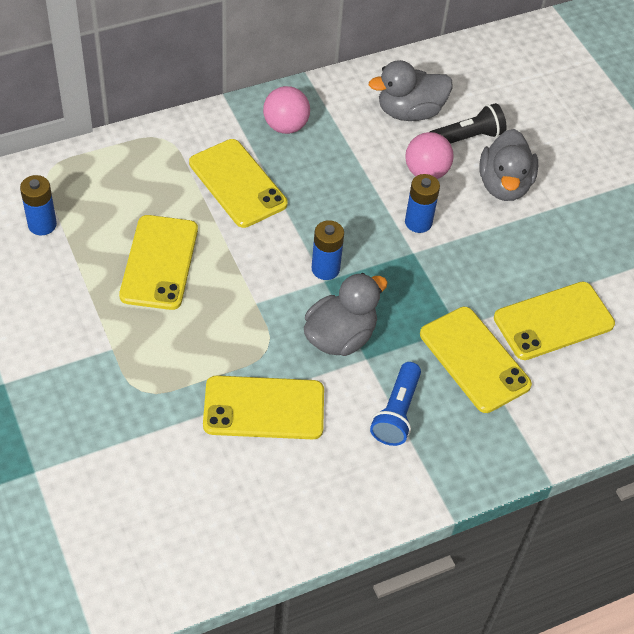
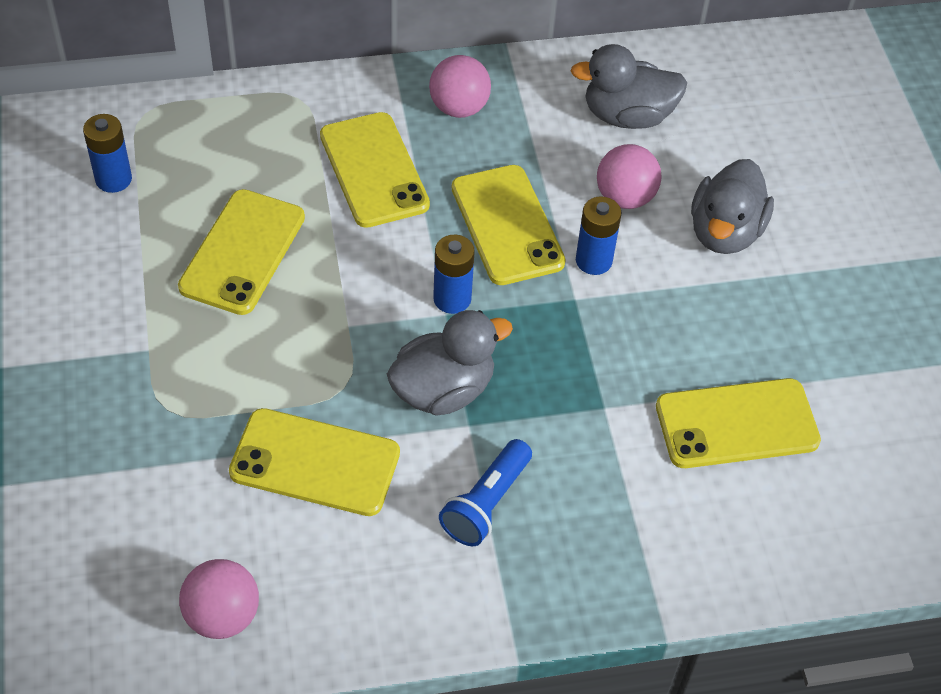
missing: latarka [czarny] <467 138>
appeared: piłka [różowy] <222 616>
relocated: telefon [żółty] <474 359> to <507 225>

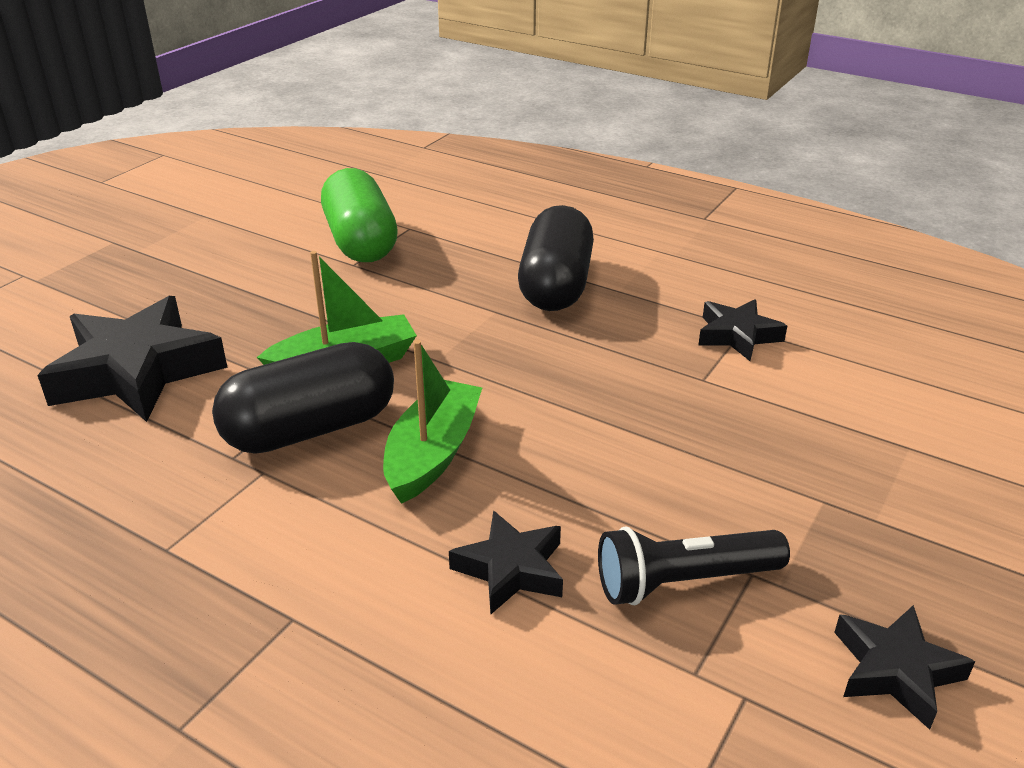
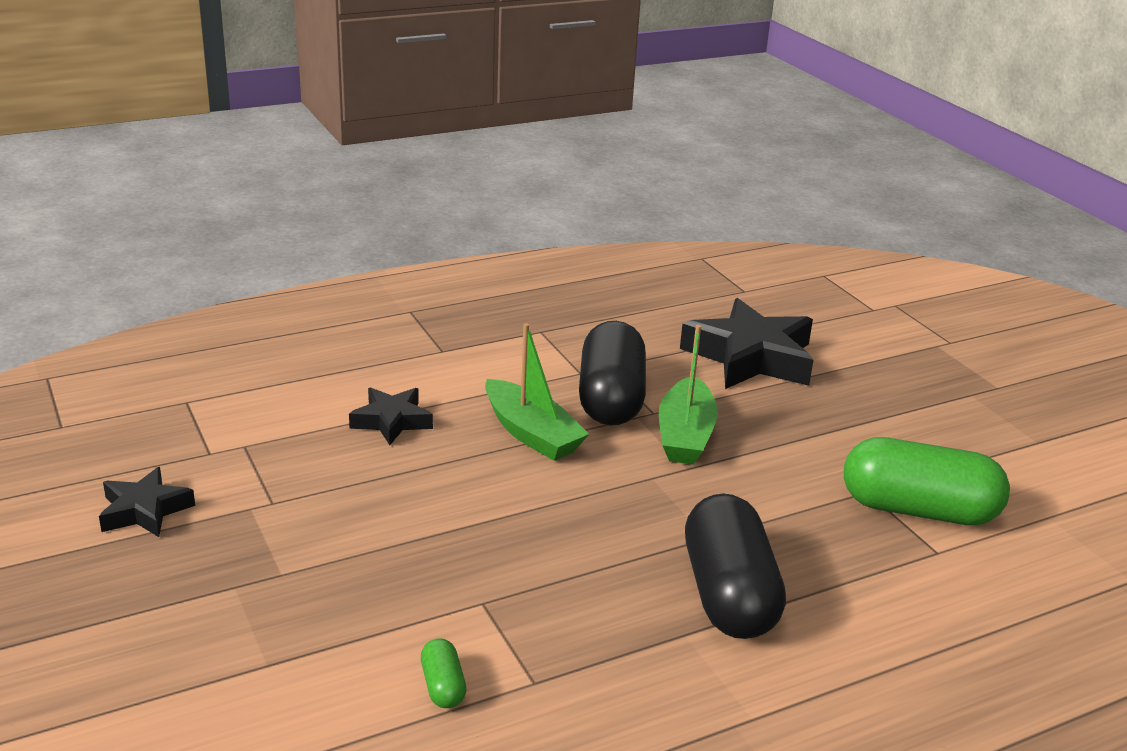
missing: latarka [czarny] <683 581>; gwiazda [czarny] <737 335>
appeared: kapsułka [zielony] <443 686>
spun: kapsułka [czarny] <556 285> = <728 594> 45 degrees clockwise

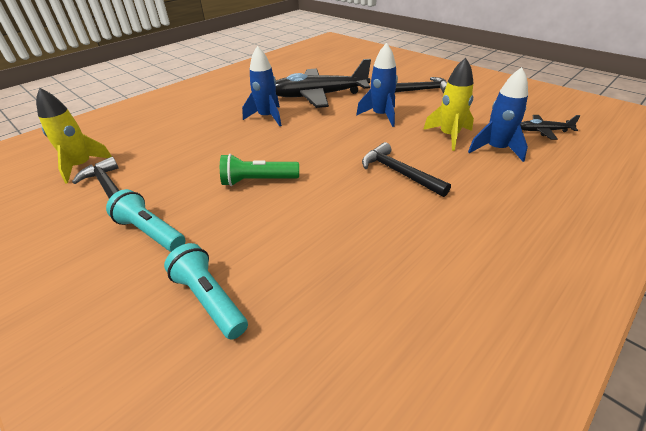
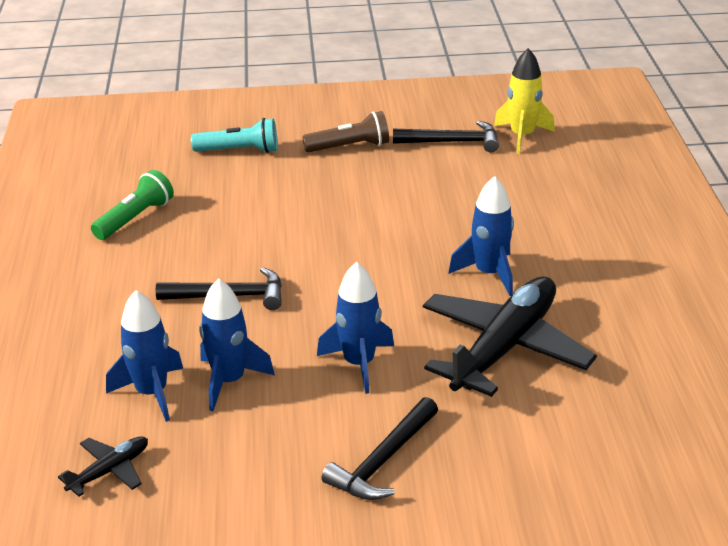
relocated: latarka [zielony] <258 181> to <135 218>
colour: latarka [turkusowy] <150 232> to latarka [brązowy] <349 147>; rakieta [żółty] <449 136> to rakieta [niebieski] <229 381>

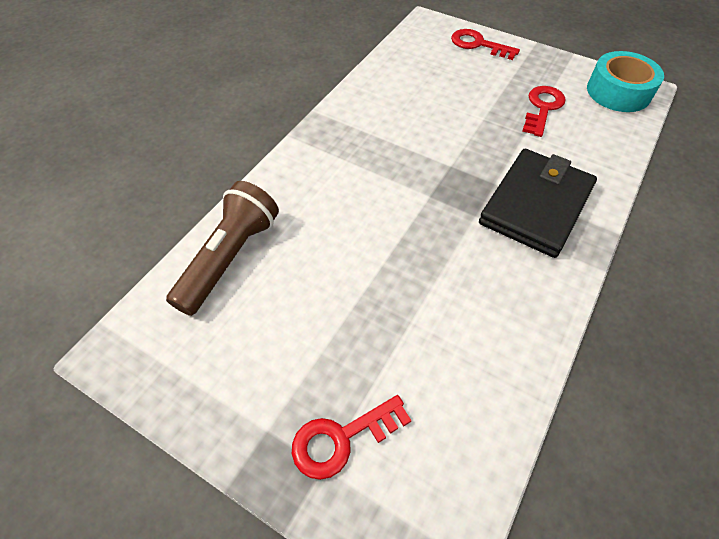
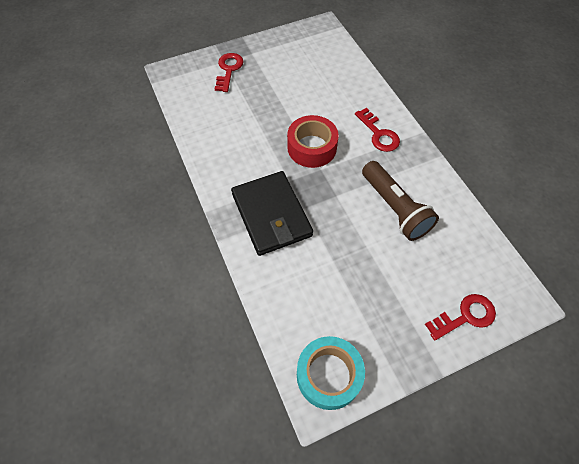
appeared: taśma klejąca [czerwony] <312 147>
relocated: latarka [brązowy] <230 257> to <395 208>; klucz [czerwony] <542 108> to <378 134>

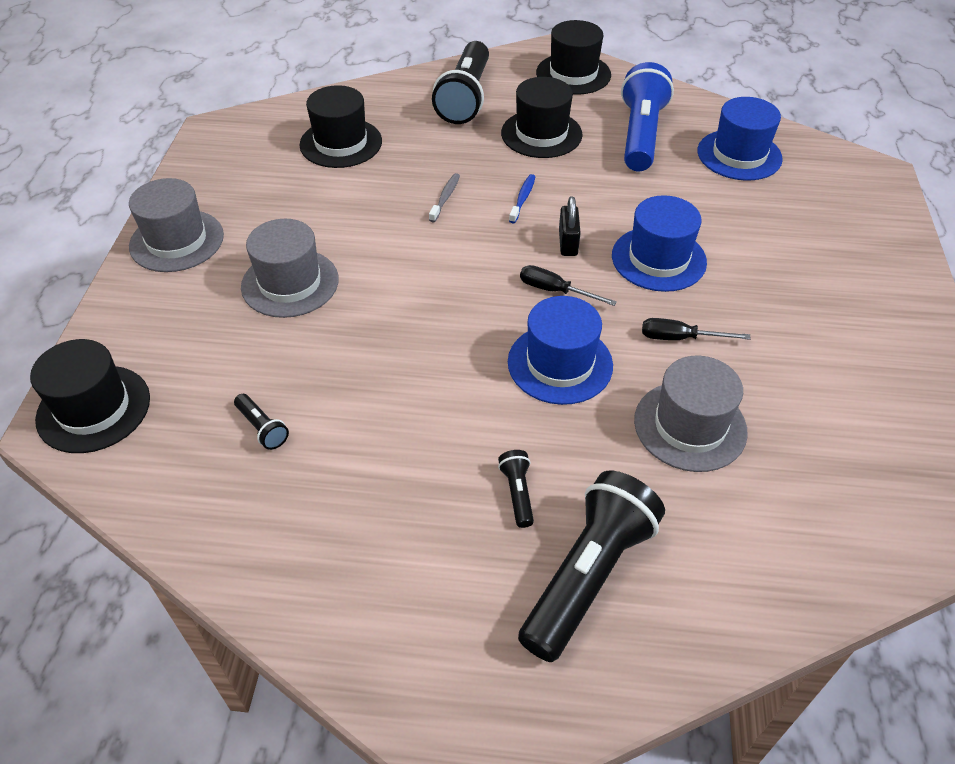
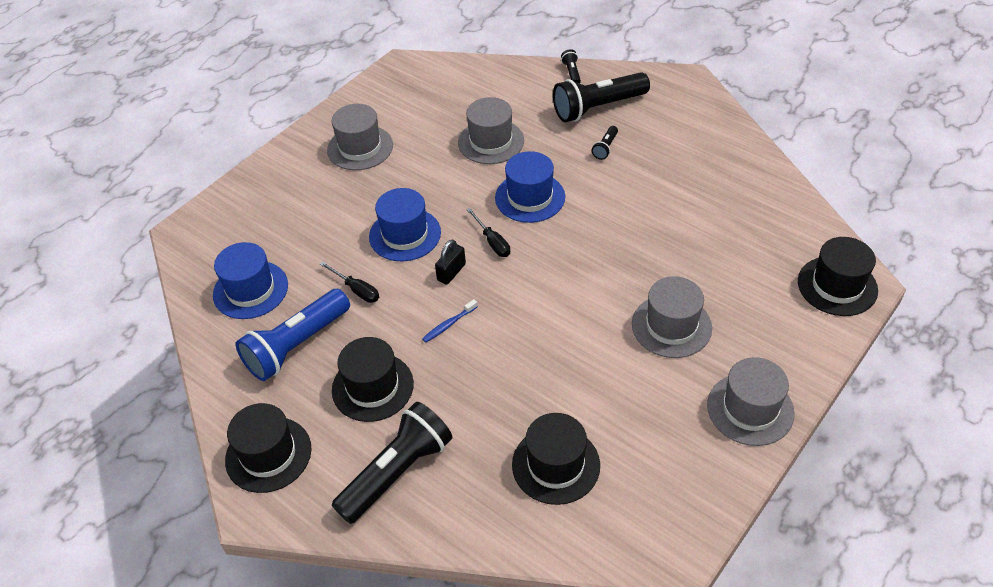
missing: szczoteczka do zębów [szary] <445 197>
appeared: kapelusz [szary] <360 148>
relocated: latarka [czarny] <262 428> to <571 73>; śrubokręt [czarny] <680 338> to <356 290>

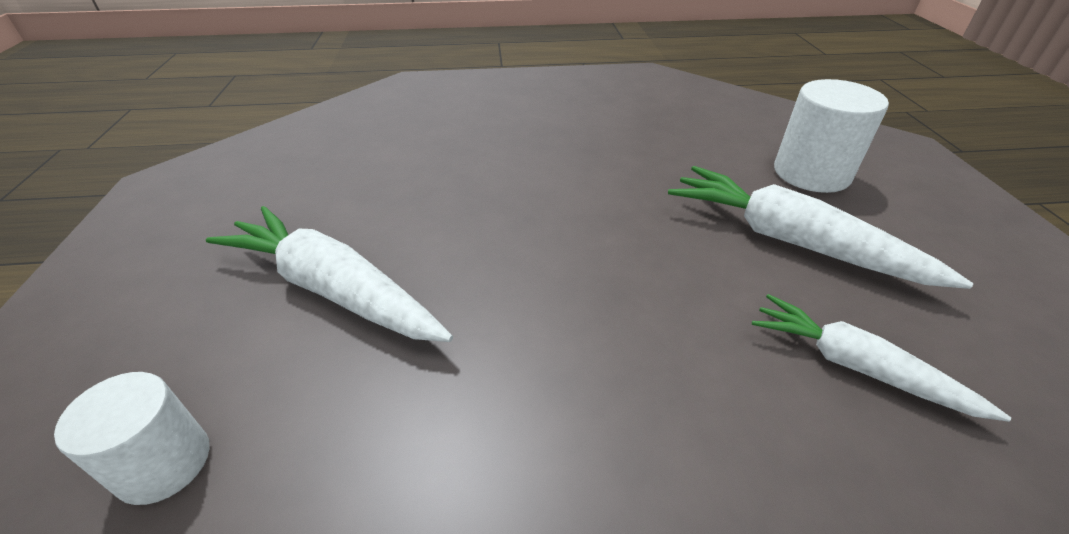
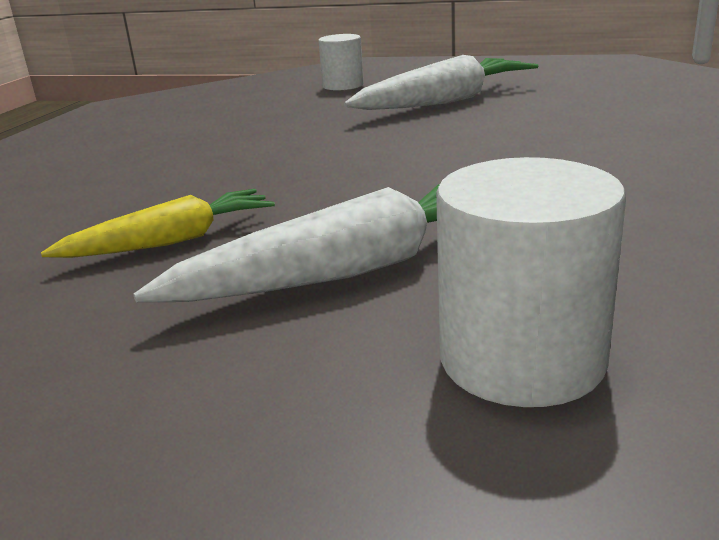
colour: marchewka [biały] <856 367> to marchewka [żółty] <171 241>

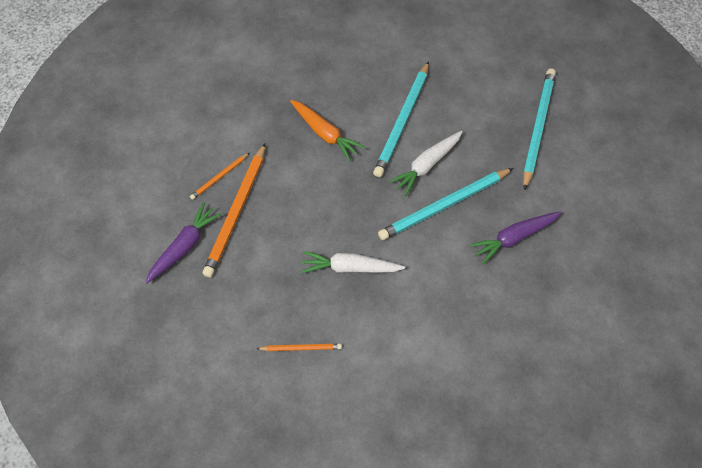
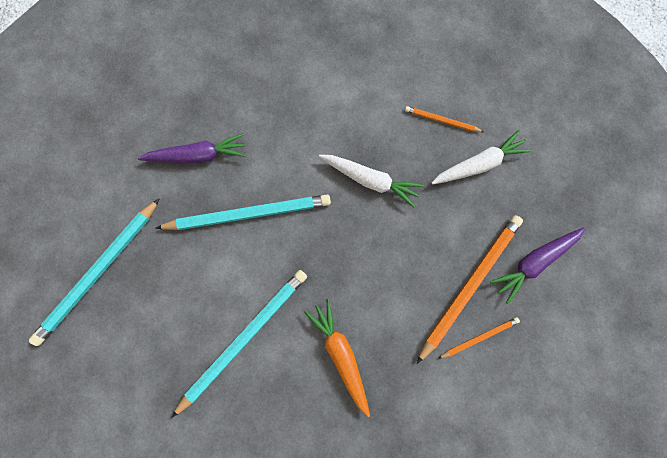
relocated: marchewka [biały] <426 165> to <479 164>

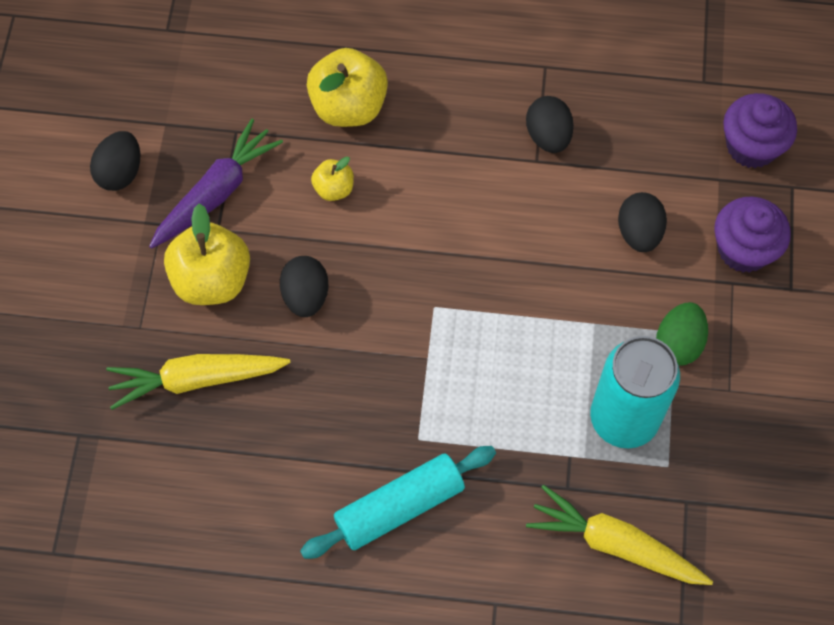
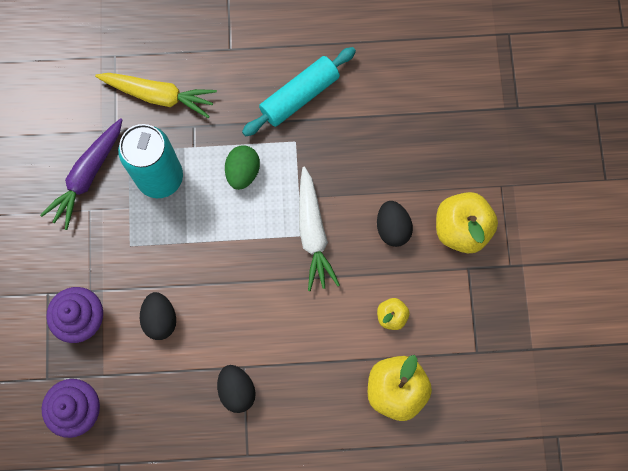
missing: jajko [czarny] <120 172>; marchewka [żółty] <196 380>
appeared: marchewka [biały] <313 233>
relocated: marchewka [fioletowy] <217 192> to <87 176>; jajko [zielony] <678 343> to <243 172>

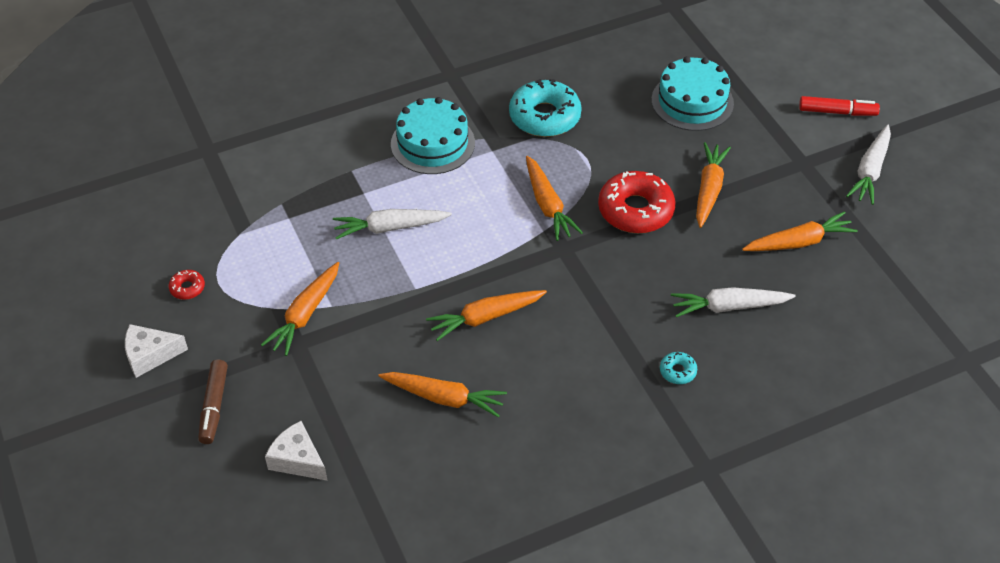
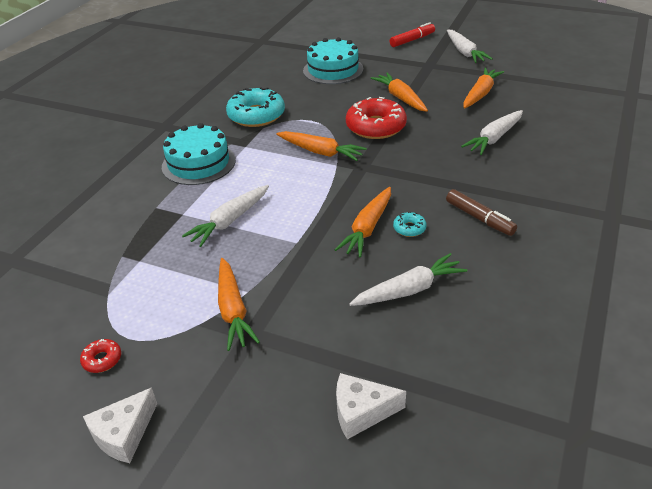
relocated: flamaster [brązowy] <214 406> to <479 218>; donut [turkusowy] <677 371> to <409 228>
colour: marchewka [pomarańczowy] <444 398> to marchewka [biały] <409 290>

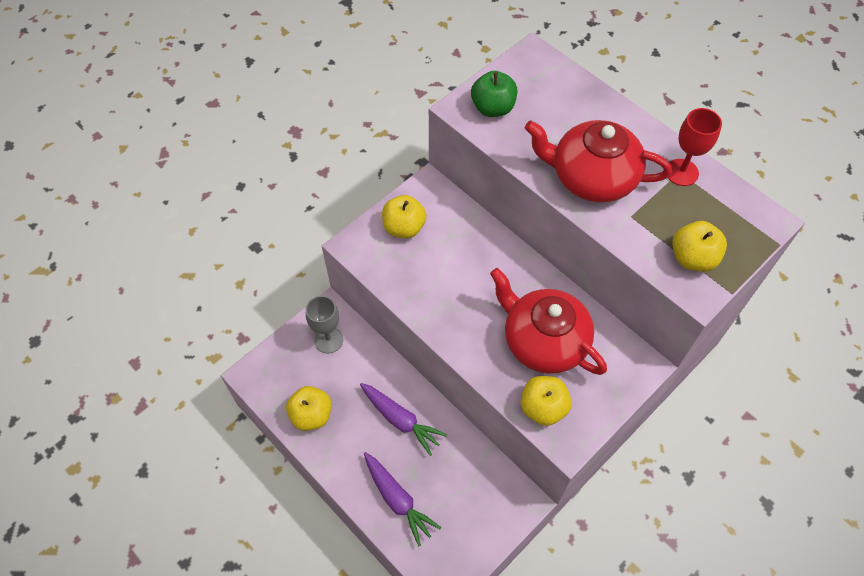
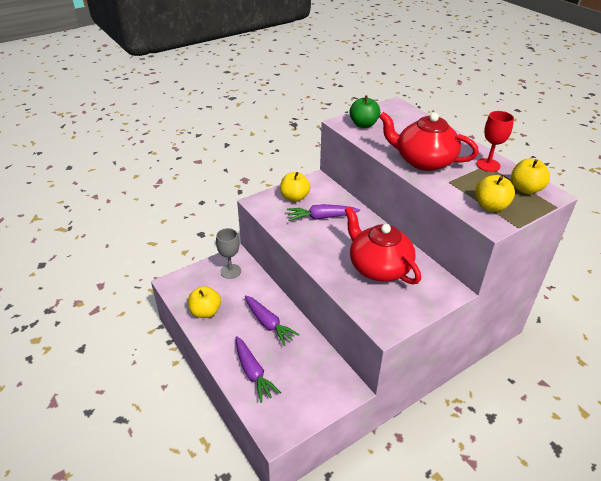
appeared: marchewka [fioletowy] <321 217>
relocated: jabłko [żółty] <543 408> to <525 189>

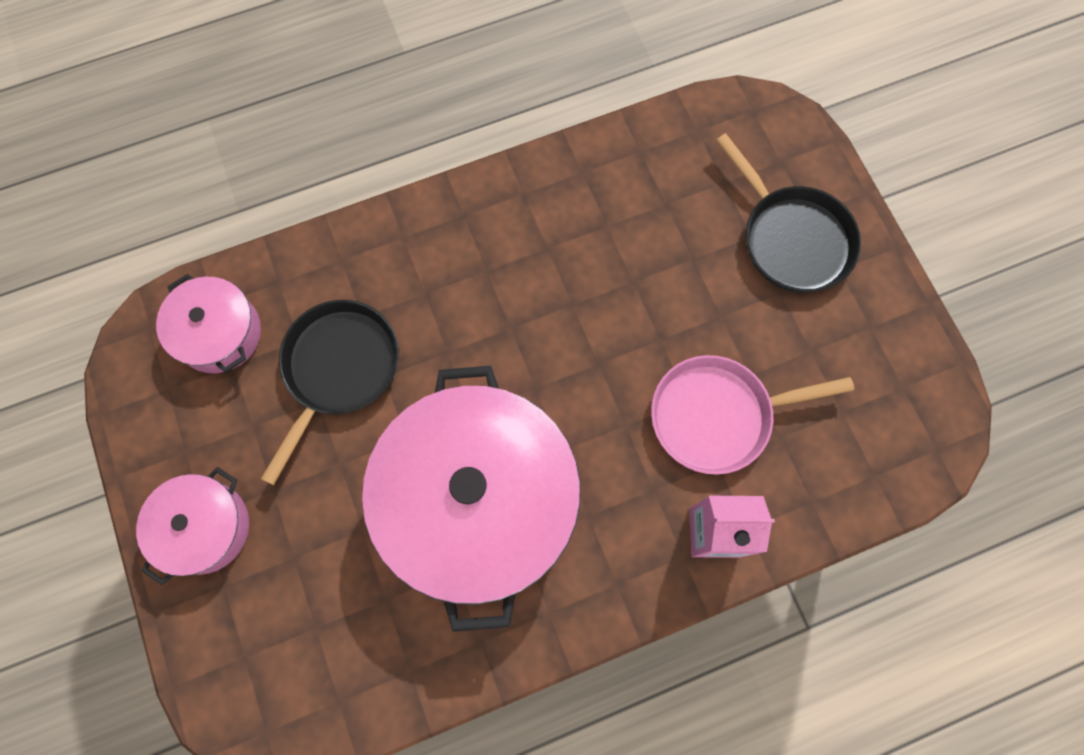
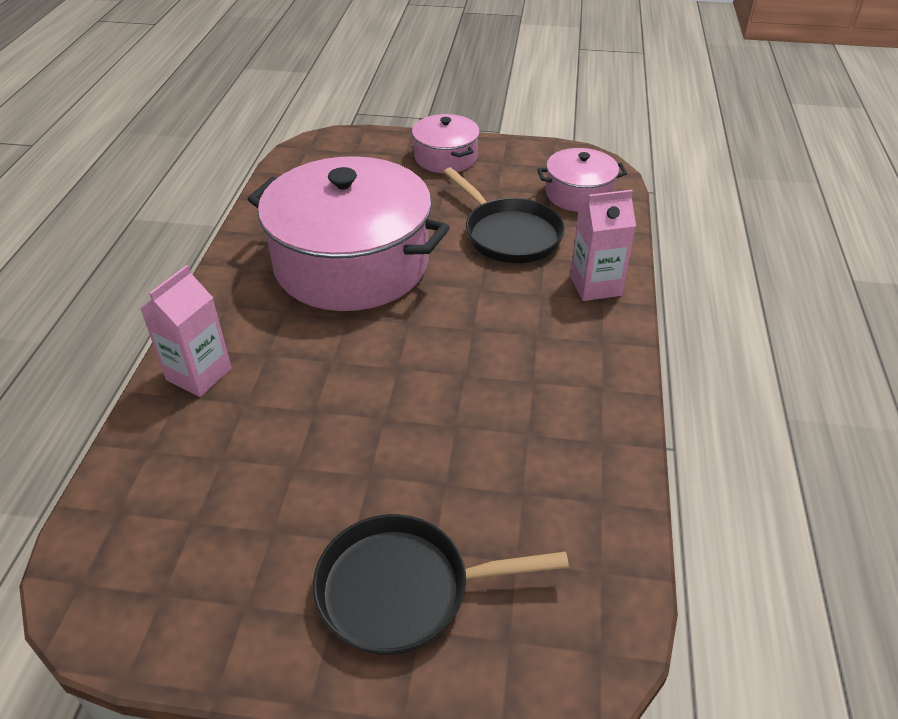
missing: patelnia [różowy] <718 415>
appeared: karton mleka [różowy] <595 285>

